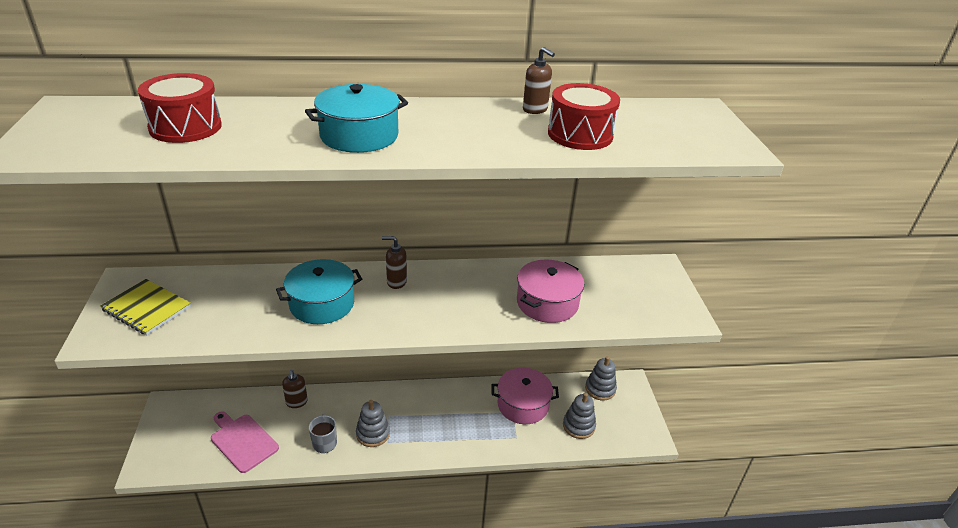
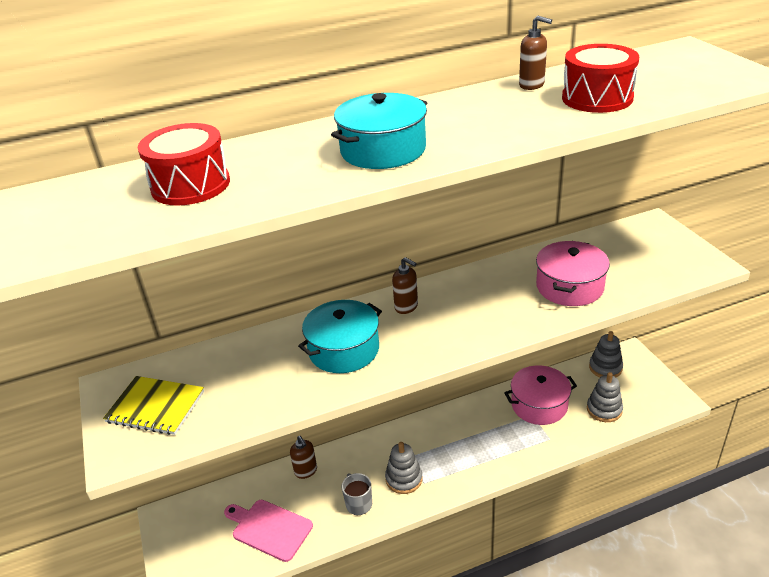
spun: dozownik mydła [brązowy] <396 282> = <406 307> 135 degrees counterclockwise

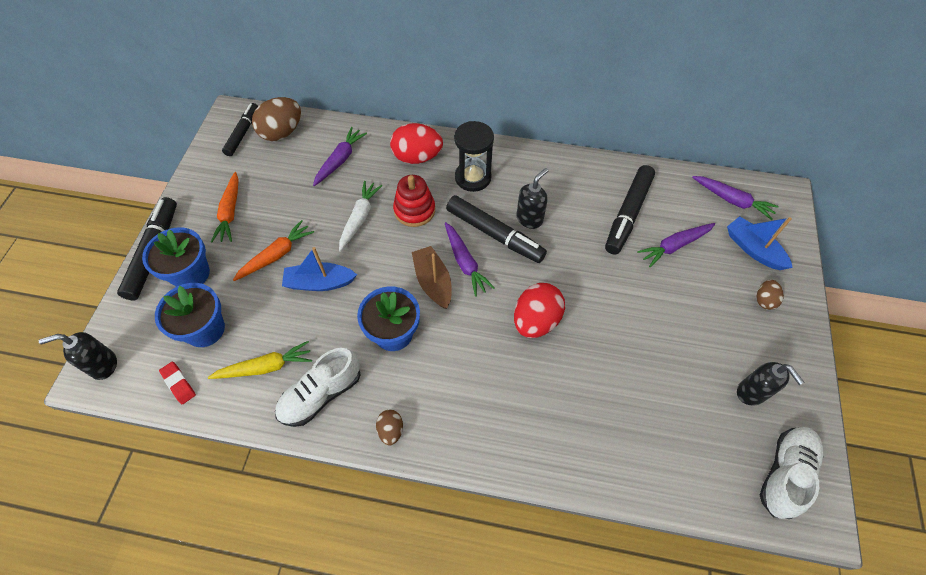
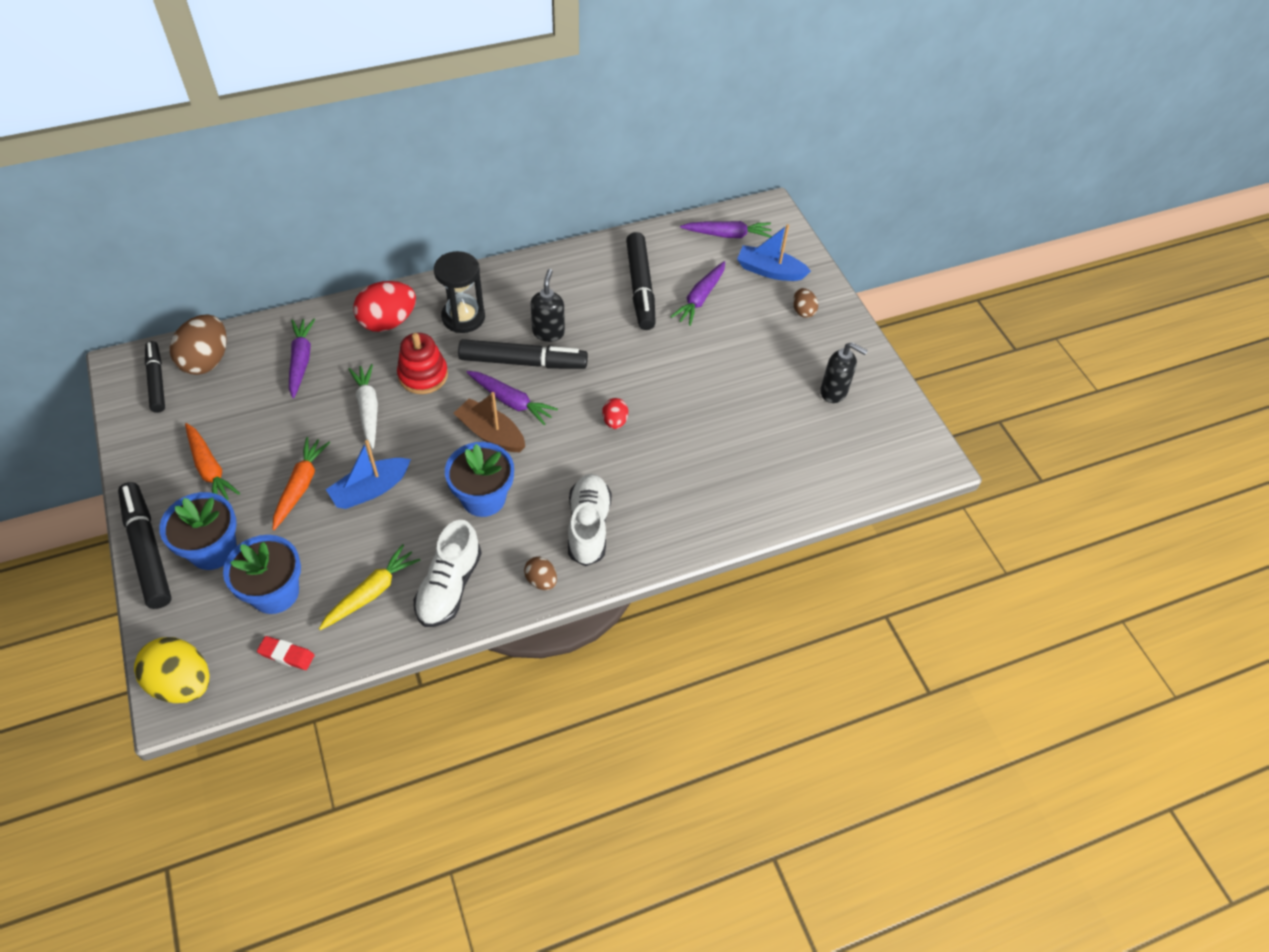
relocated: but [biały] <784 474> to <588 526>
exchanged: dozownik mydła [czarny] <103 365> to jajko [żółty] <182 683>
size: jajko [czerwony] <536 321> = <615 421> x0.52

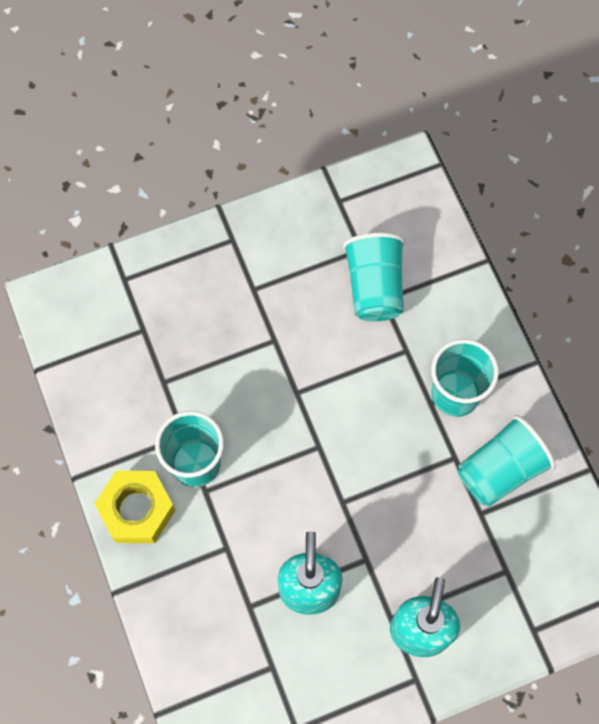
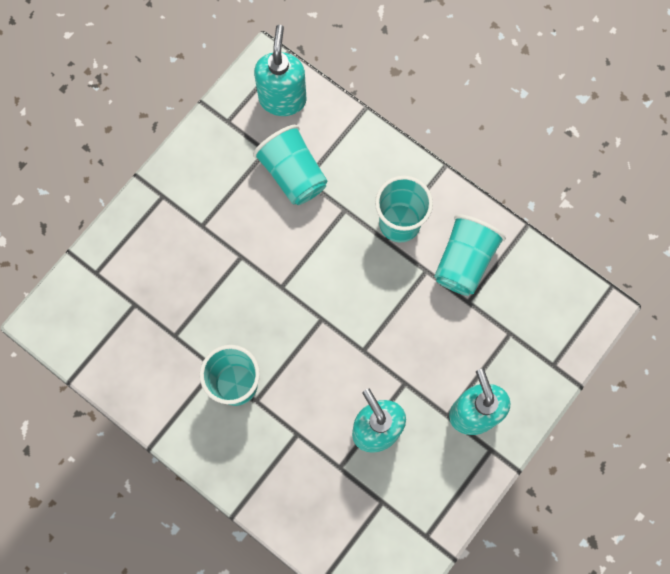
missing: nakrętka [żółty] <137 510>
appeared: dozownik mydła [turkusowy] <282 99>

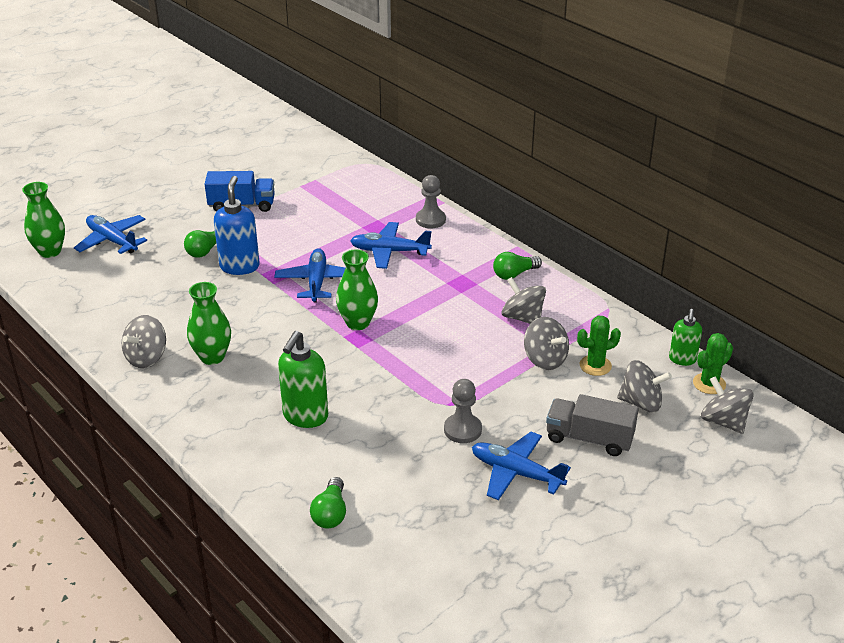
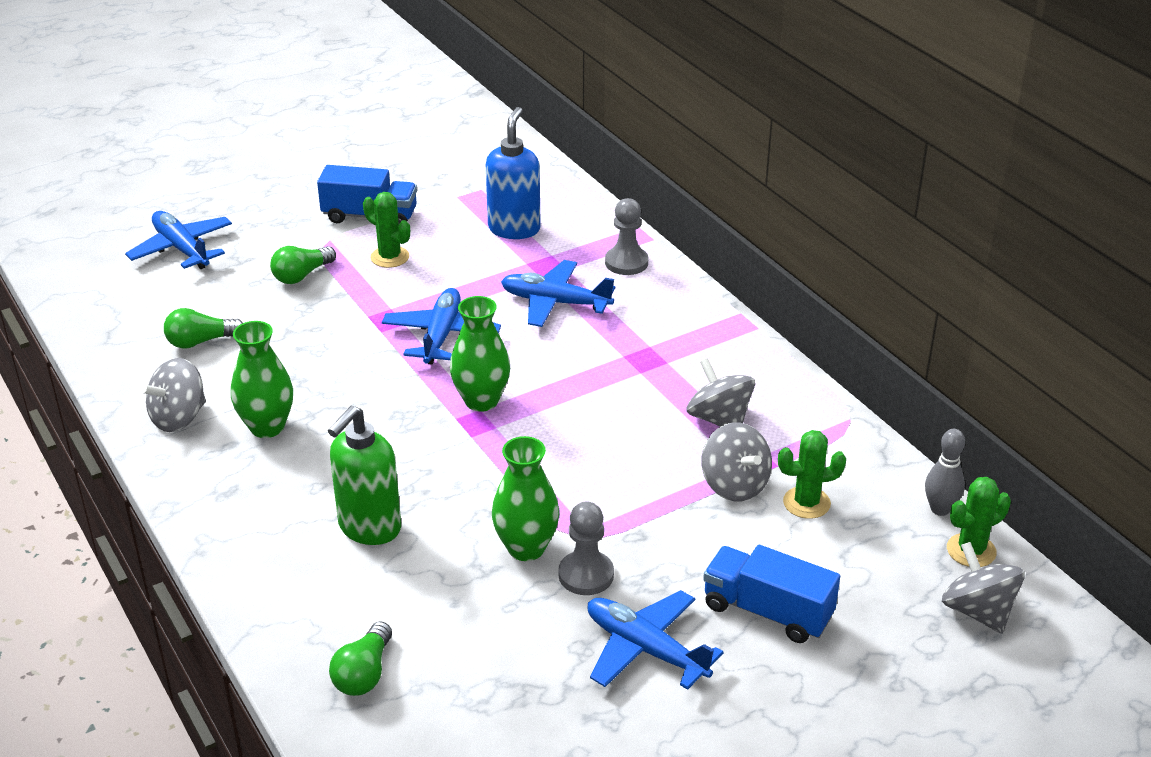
missing: bączek [szary] <641 403>
appeared: kaktus [zielony] <390 257>
relocated: wazon [zielony] <50 251> to <526 548>; dozownik mydła [niebieski] <240 266> to <514 229>; żarówka [zielony] <514 274> to <200 341>
exchanged: dozownik mydła [zielony] <682 359> to kręgiel [szary] <940 509>
colour: ciężarówka [szary] <589 438> to ciężarówka [niebieski] <767 611>

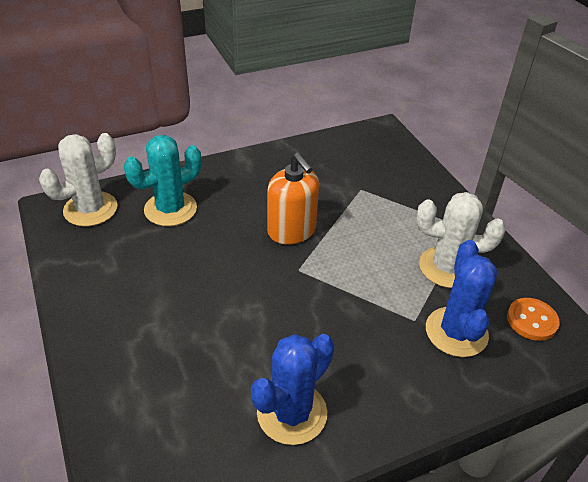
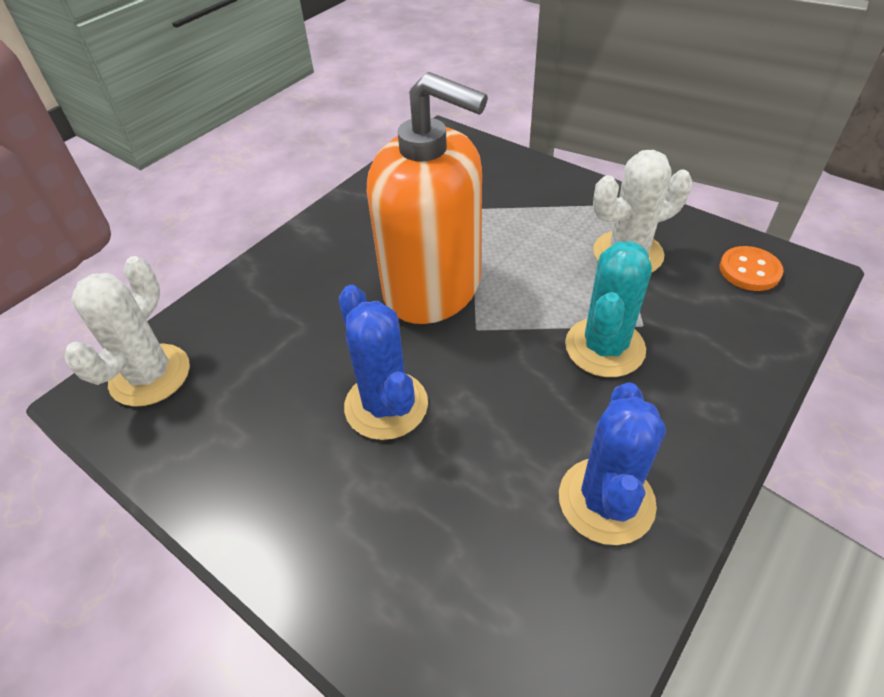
relocated: kaktus [turkusowy] <170 209> to <604 347>; kaktus [niebieski] <456 332> to <386 405>
size: dozownik mydła [pomarańczowy] <292 231> = <433 287> x1.69

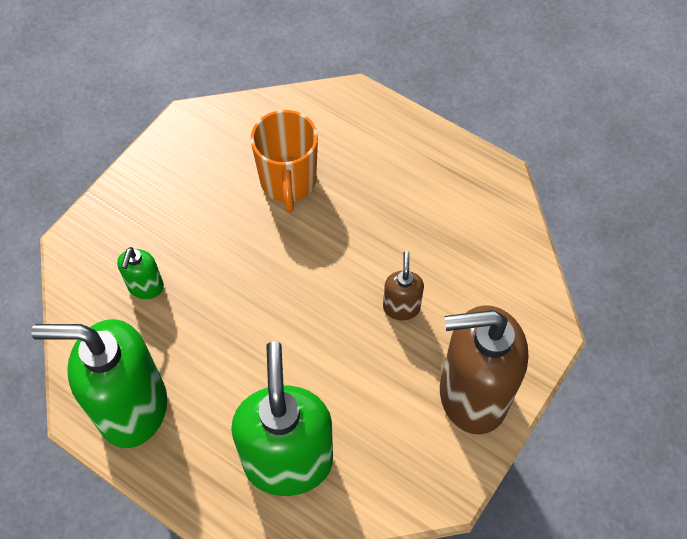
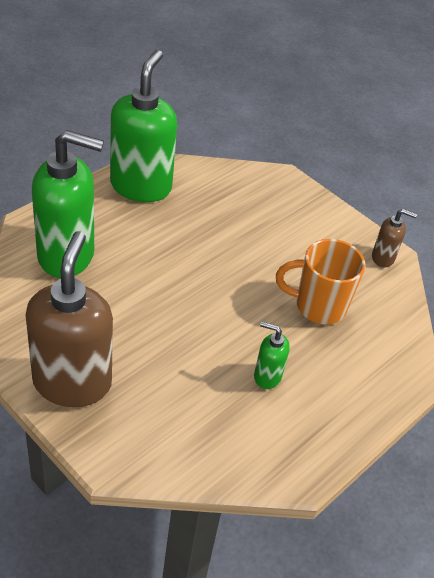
relocated: dozownik mydła [zielony] <145 287> to <267 376>; dozownik mydła [brązowy] <401 307> to <383 258>

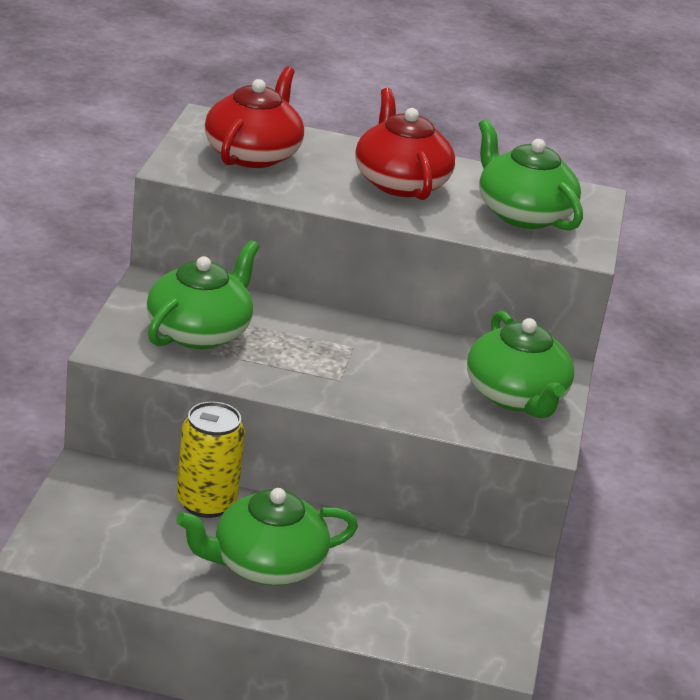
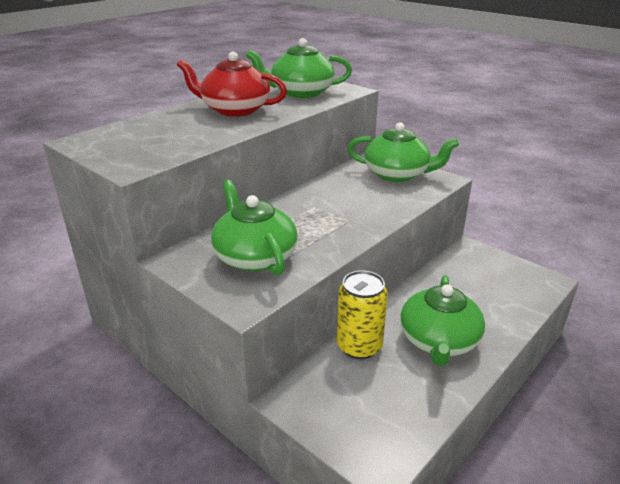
missing: imbryk [czerwony] <253 154>

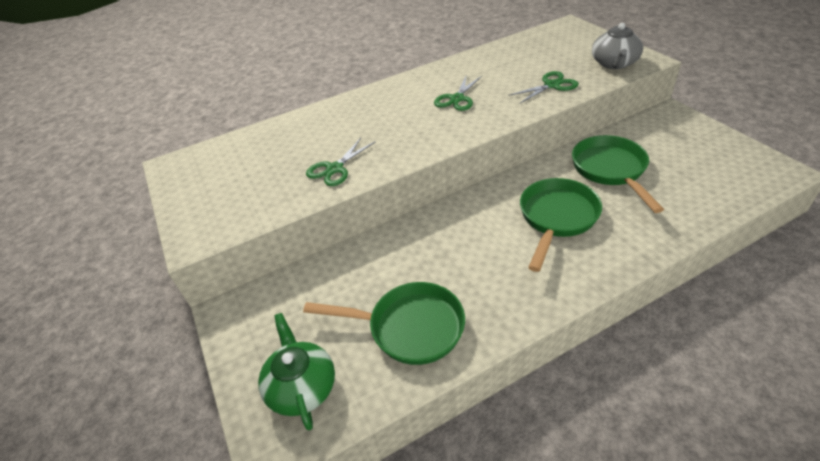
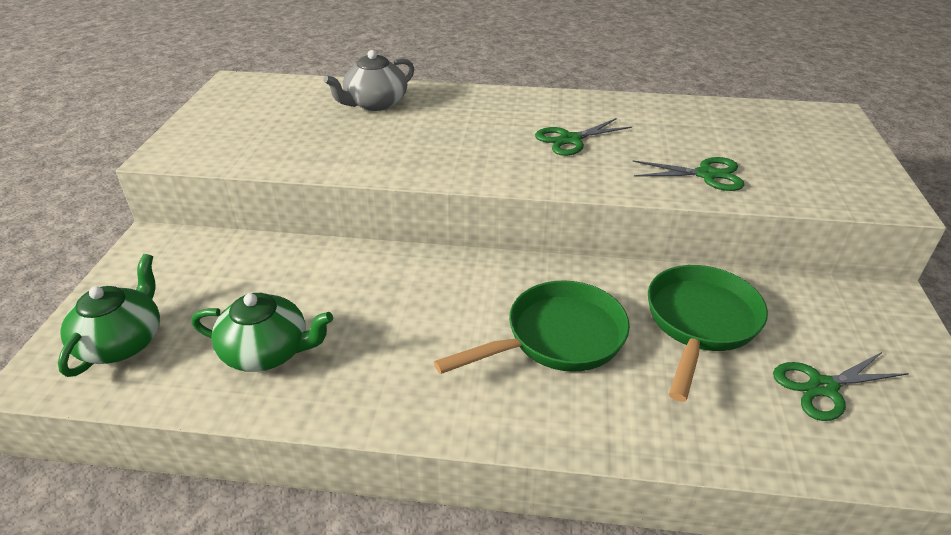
relocated: nożyczki [zielony] <334 169> to <822 387>; imbryk [szary] <614 63> to <375 103>
exchanged: patelnia [zielony] <409 327> to imbryk [zielony] <267 351>

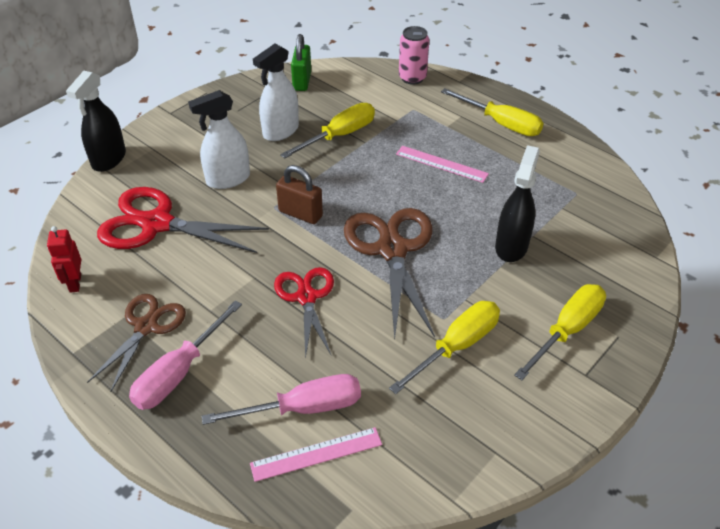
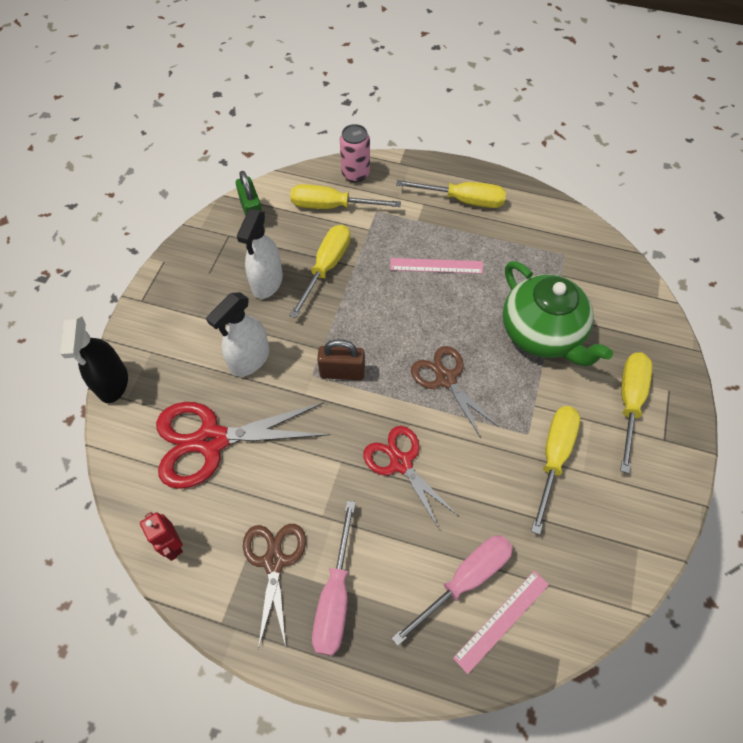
appeared: śrubokręt [żółty] <332 206>
exchanged: spryskiwacz [czarny] <511 246> to imbryk [zielony] <542 334>
size: nożyczki [brązowy] <392 250> = <445 379> x0.63

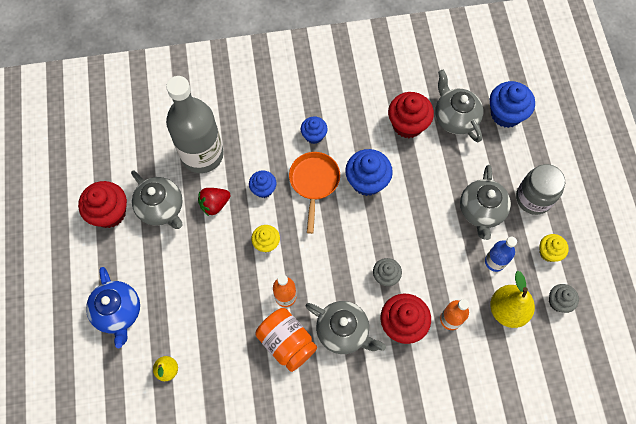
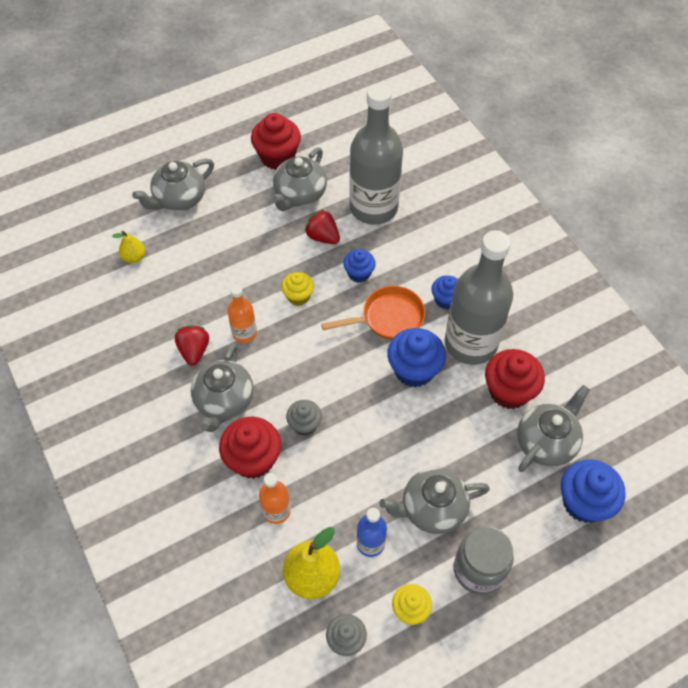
appeared: butelka [szary] <470 343>
exchanged: słoik [pomarańczowy] <287 342> to truskawka [czerwony] <194 350>
colour: imbryk [niebieski] <118 312> to imbryk [szary] <179 199>

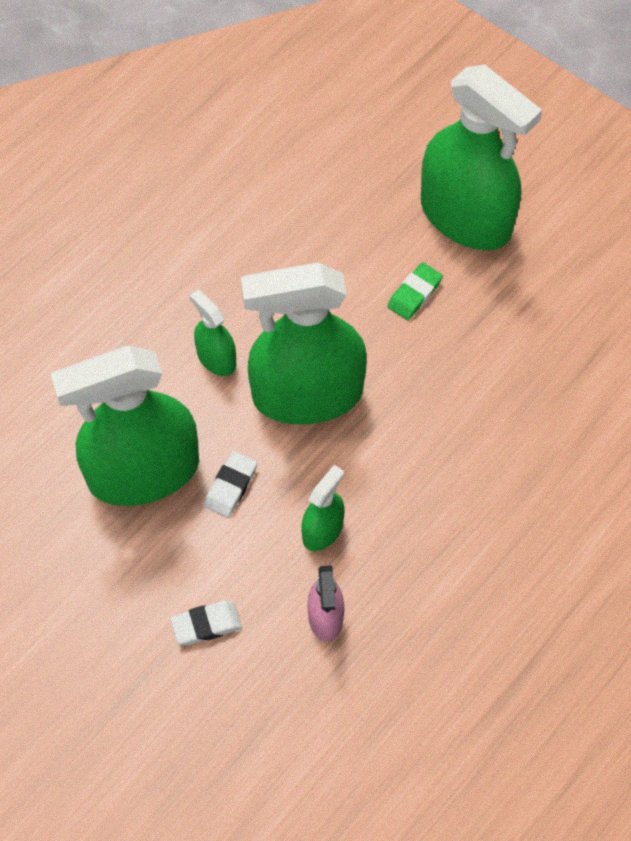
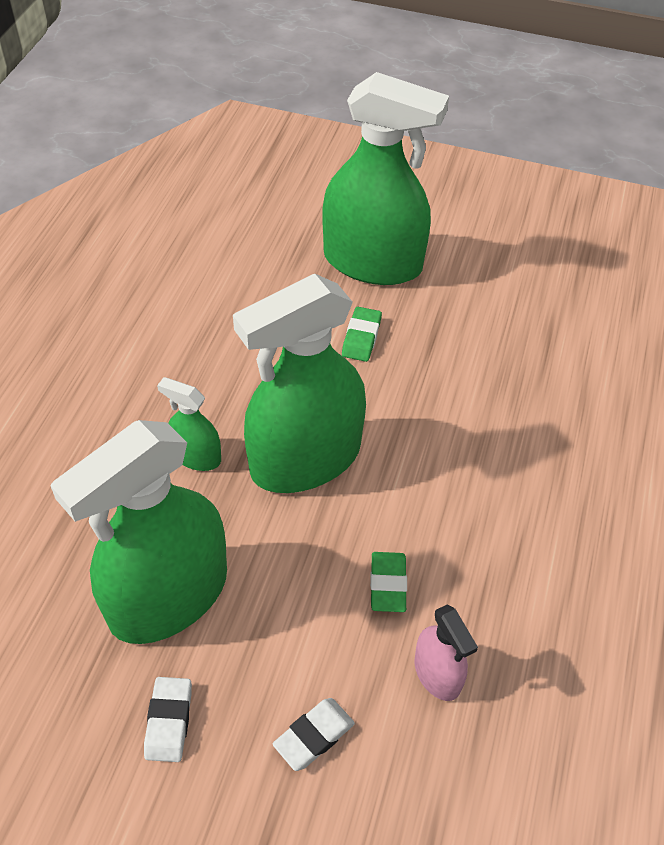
relocated: gumka do mazania [biały] <231 486> to <169 721>
exchanged: spryskiwacz [zielony] <322 530> to gumka do mazania [zielony] <388 584>

